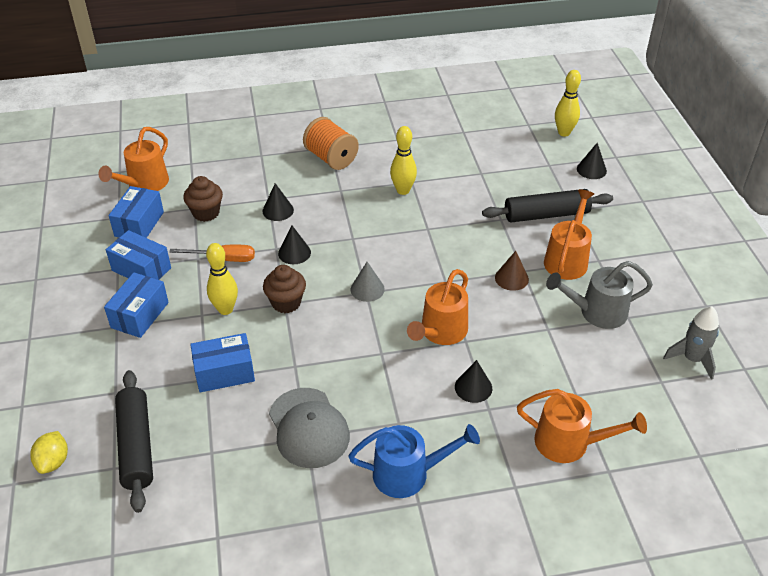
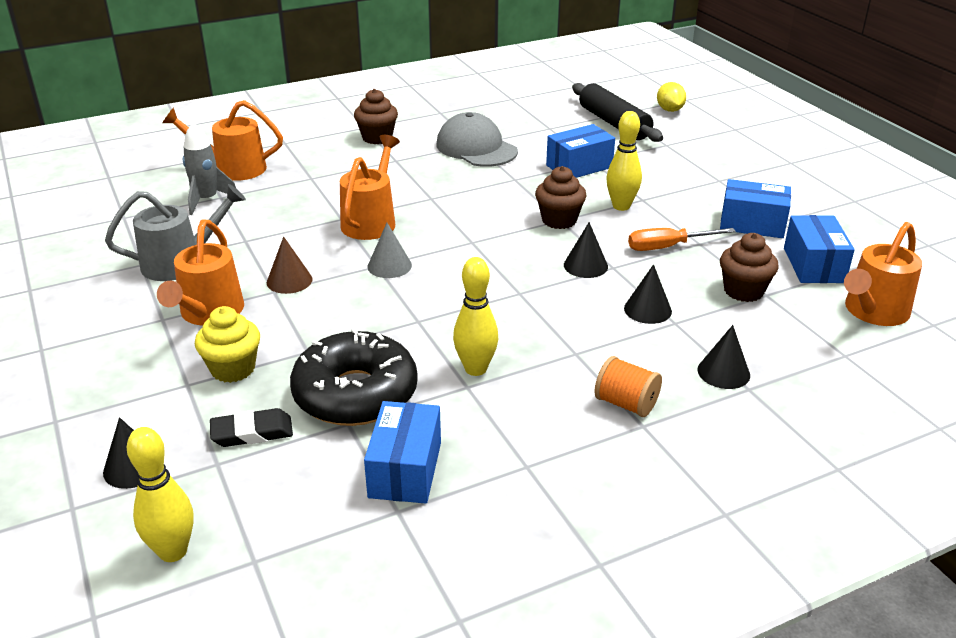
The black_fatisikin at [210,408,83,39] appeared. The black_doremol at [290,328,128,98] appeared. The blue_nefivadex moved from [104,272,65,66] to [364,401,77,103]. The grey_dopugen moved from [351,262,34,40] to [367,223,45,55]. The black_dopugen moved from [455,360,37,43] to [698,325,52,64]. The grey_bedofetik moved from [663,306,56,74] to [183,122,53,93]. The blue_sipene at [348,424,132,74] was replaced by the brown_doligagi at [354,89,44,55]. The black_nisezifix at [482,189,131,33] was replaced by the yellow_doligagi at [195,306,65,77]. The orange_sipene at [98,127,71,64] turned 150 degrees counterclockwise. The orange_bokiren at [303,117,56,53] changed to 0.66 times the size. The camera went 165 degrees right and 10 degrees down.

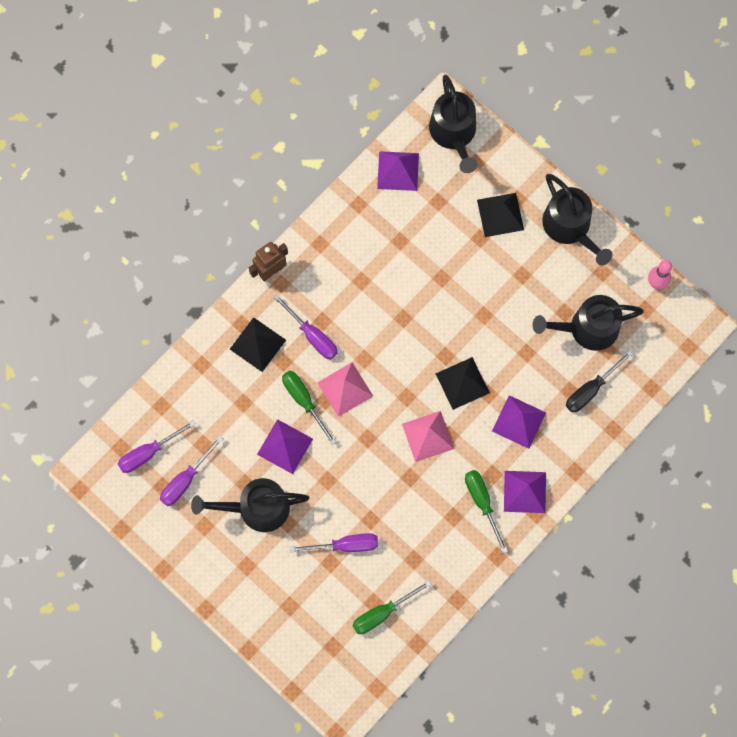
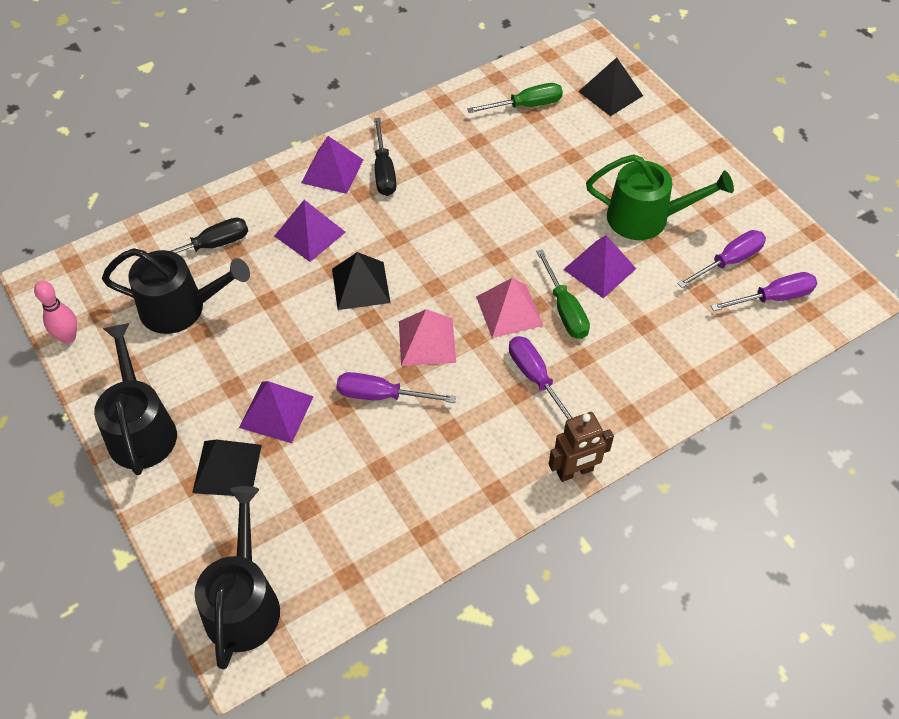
The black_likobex moved from [230,317,56,55] to [578,57,65,59]. The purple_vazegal moved from [290,533,88,19] to [336,372,120,31]. The purple_likobex moved from [377,151,42,40] to [239,381,75,62]. The pink_likobex moved from [402,411,52,51] to [399,309,57,57]. The black_sipene at [191,478,118,54] became the green_sipene at [586,154,148,86]. The green_vazegal at [465,470,43,83] became the black_vazegal at [374,118,22,78]. The camera went 165 degrees left and 20 degrees down.

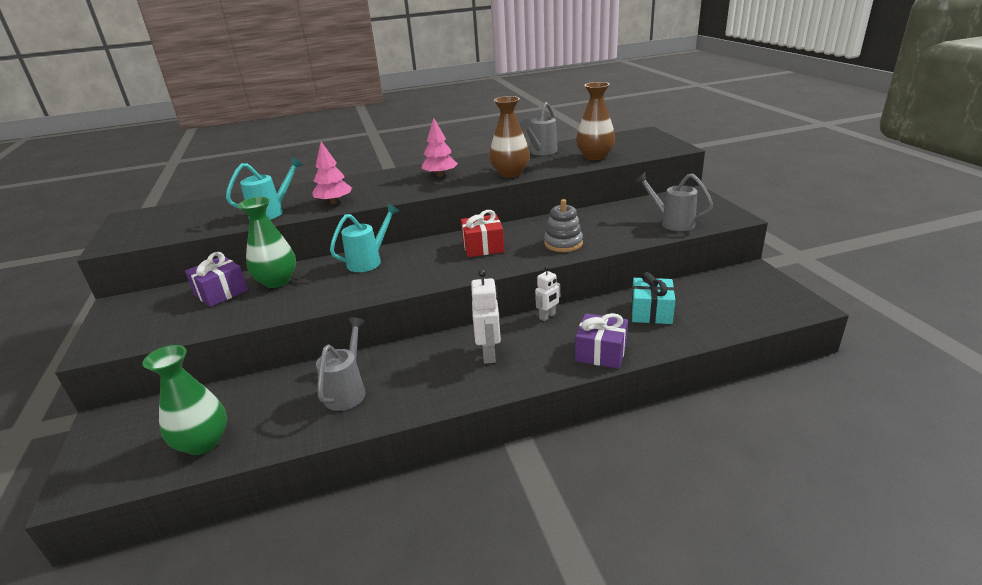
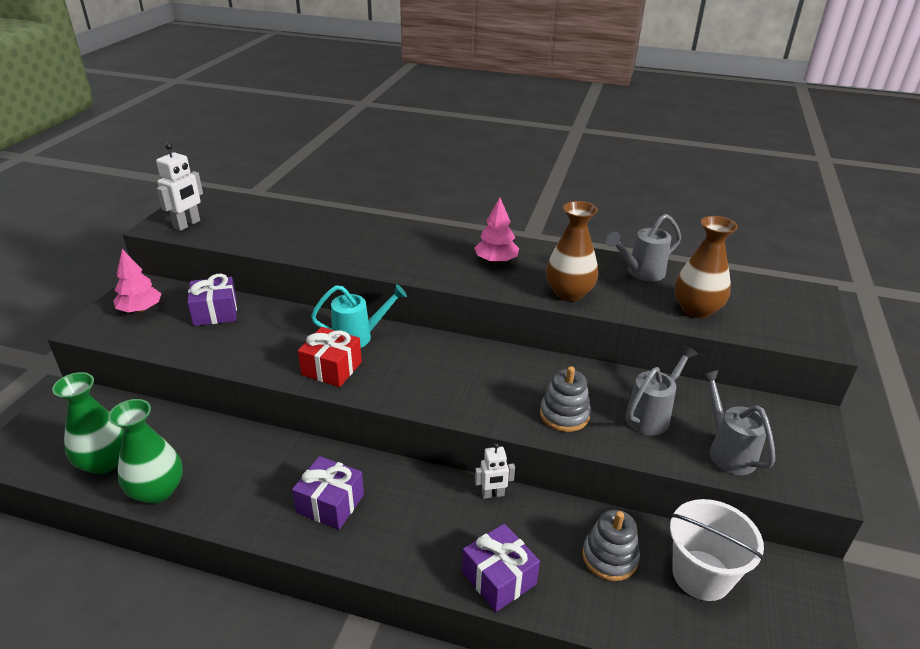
The turquoise_sipene at [226,157,77,63] disappeared. The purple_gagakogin at [292,456,72,74] appeared. The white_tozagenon at [670,499,94,102] appeared. The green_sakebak moved from [238,197,58,91] to [108,399,75,105]. The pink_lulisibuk moved from [312,142,40,62] to [113,249,49,64]. The grey_sipene moved from [316,317,50,94] to [625,345,73,90]. The red_gagakogin moved from [461,210,43,47] to [298,327,64,60]. The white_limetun moved from [471,269,30,95] to [156,143,47,88]. The turquoise_gagakogin at [631,272,44,52] was replaced by the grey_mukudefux at [582,510,58,71]. The camera went 30 degrees right and 5 degrees up.

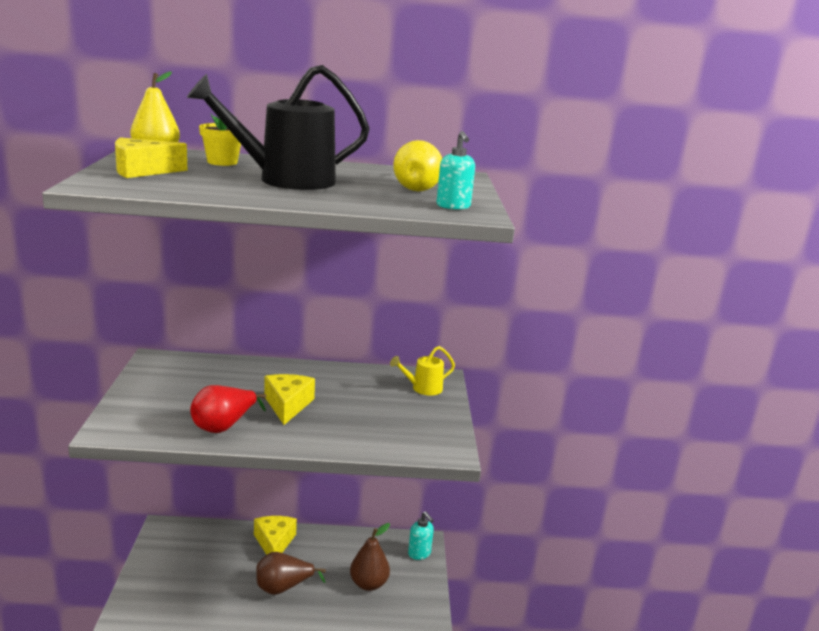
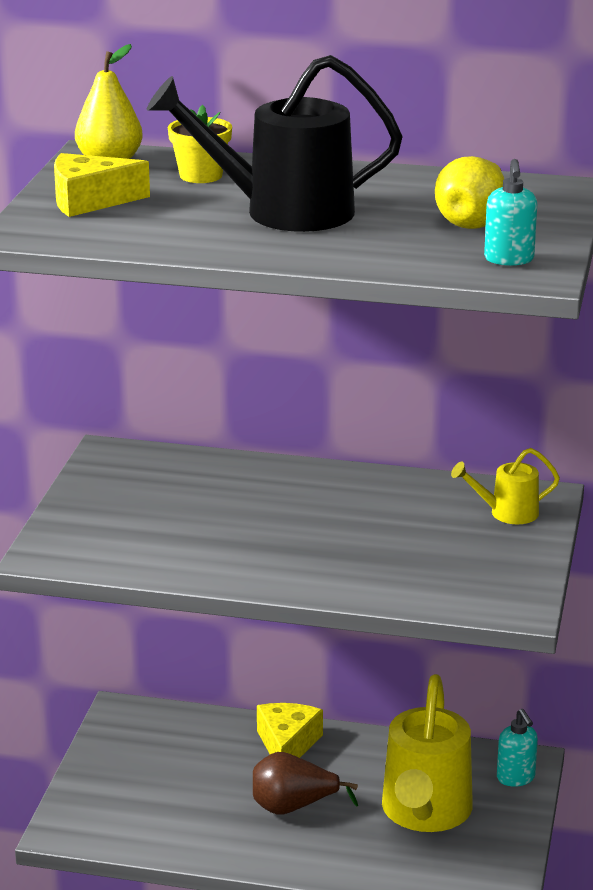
The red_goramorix at [190,385,76,48] disappeared. The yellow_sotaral at [264,374,51,51] disappeared. The brown_goramorix at [350,523,40,68] was replaced by the yellow_sipene at [382,674,91,158]. The camera went 15 degrees right and 5 degrees up.

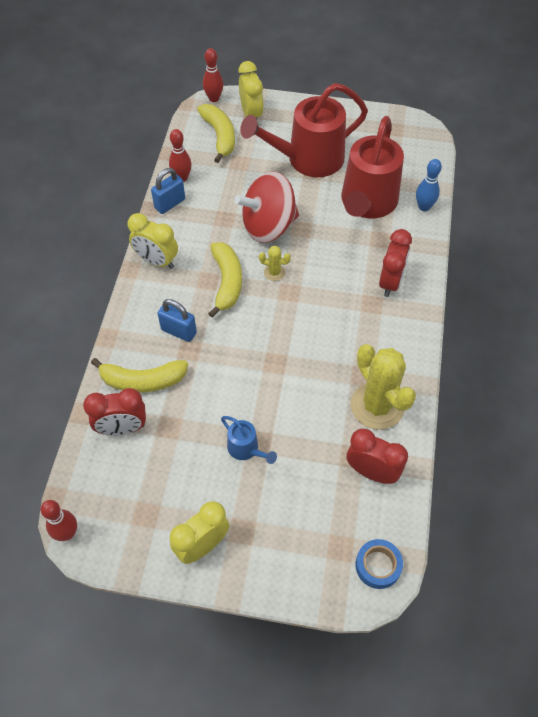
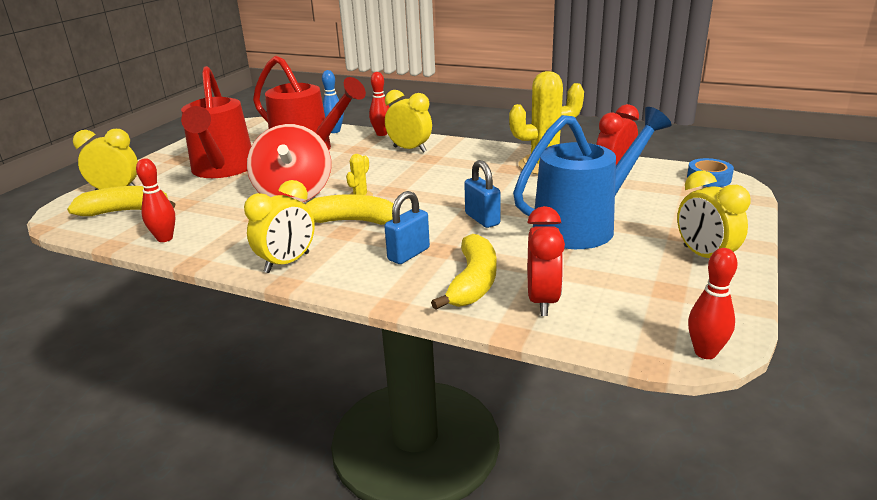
The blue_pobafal moved from [151,168,34,46] to [464,160,37,68]. The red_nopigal moved from [203,48,21,54] to [369,72,20,64]. The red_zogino at [379,229,33,68] became the yellow_zogino at [385,90,47,63]. The blue_sipene at [221,416,56,48] changed to 2.26 times the size. The camera went 75 degrees left and 30 degrees down.

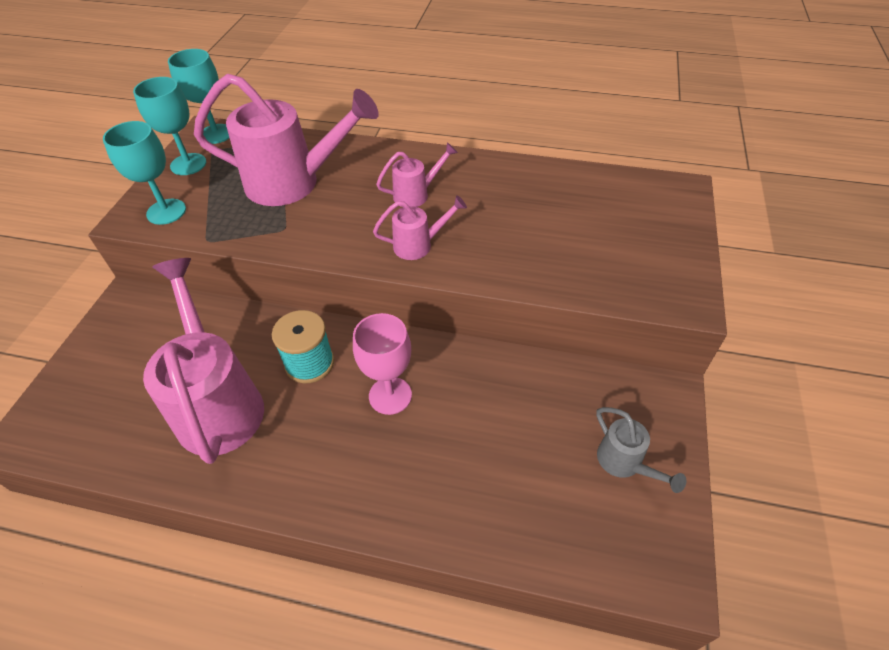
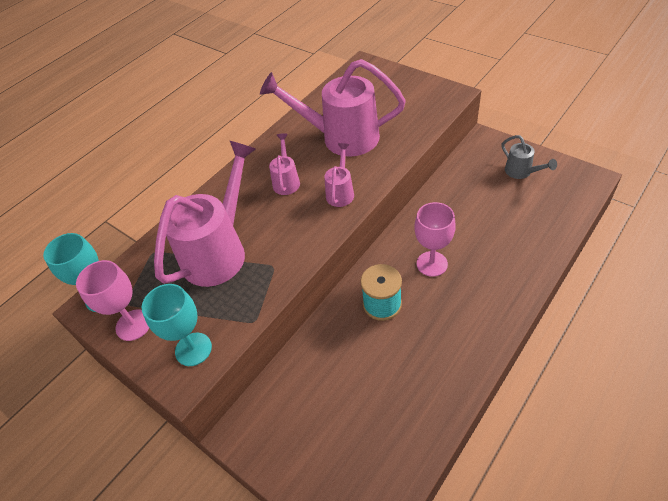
The pink_sipene moved from [143,258,121,206] to [260,59,146,98]. The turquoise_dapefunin at [133,77,73,98] became the pink_dapefunin at [76,260,73,81]. The grey_sipene at [596,407,90,86] turned 60 degrees clockwise. The camera went 60 degrees left and 0 degrees up.

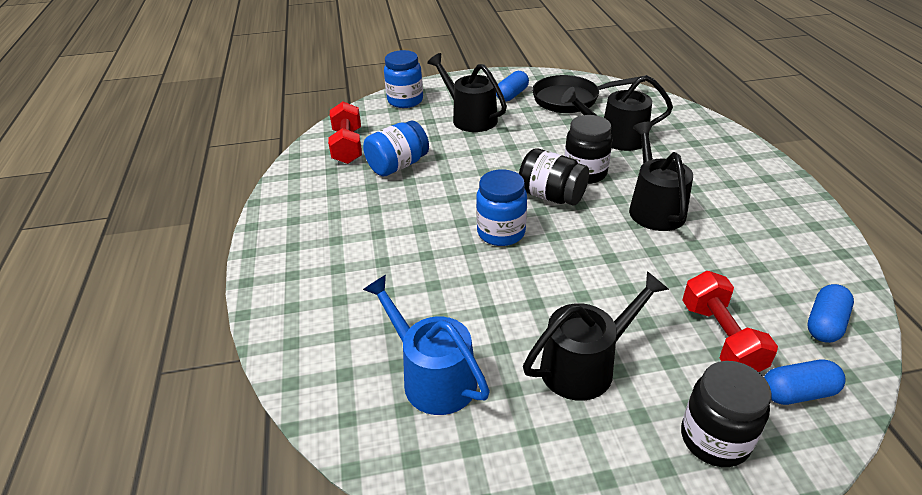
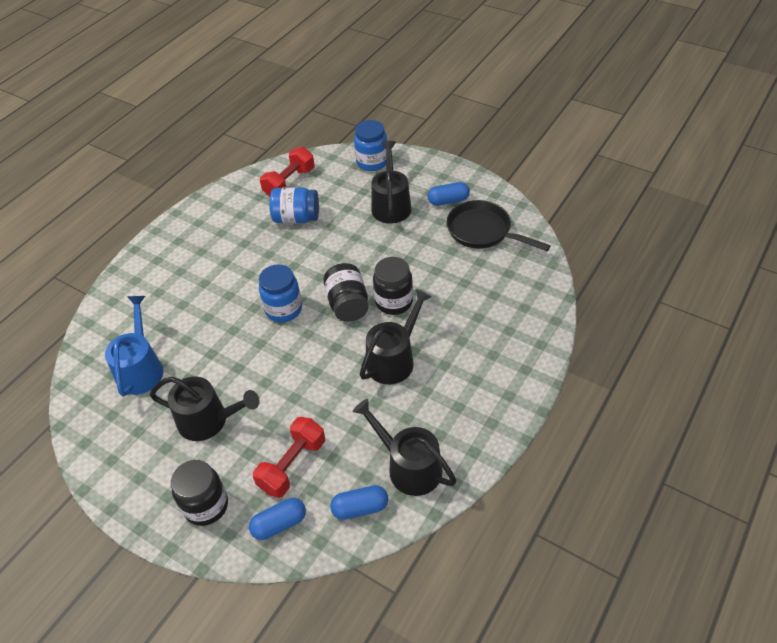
The black_sipene moved from [561,75,112,76] to [352,399,104,97]. The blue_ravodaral at [764,360,82,45] turned 60 degrees counterclockwise. The camera went 45 degrees right and 10 degrees up.

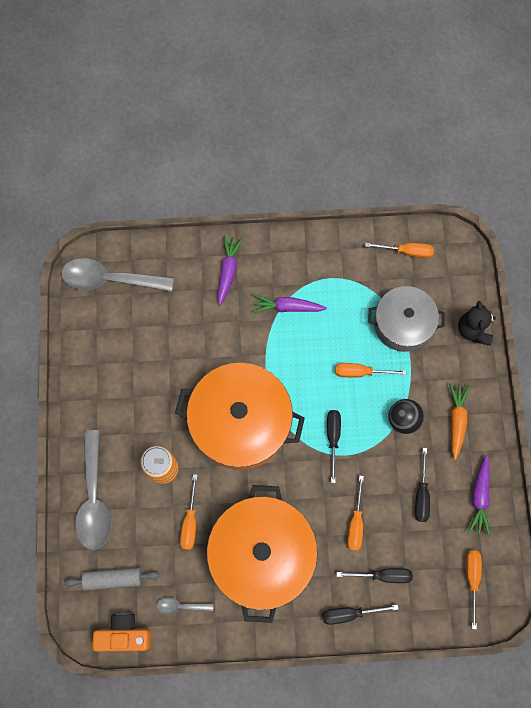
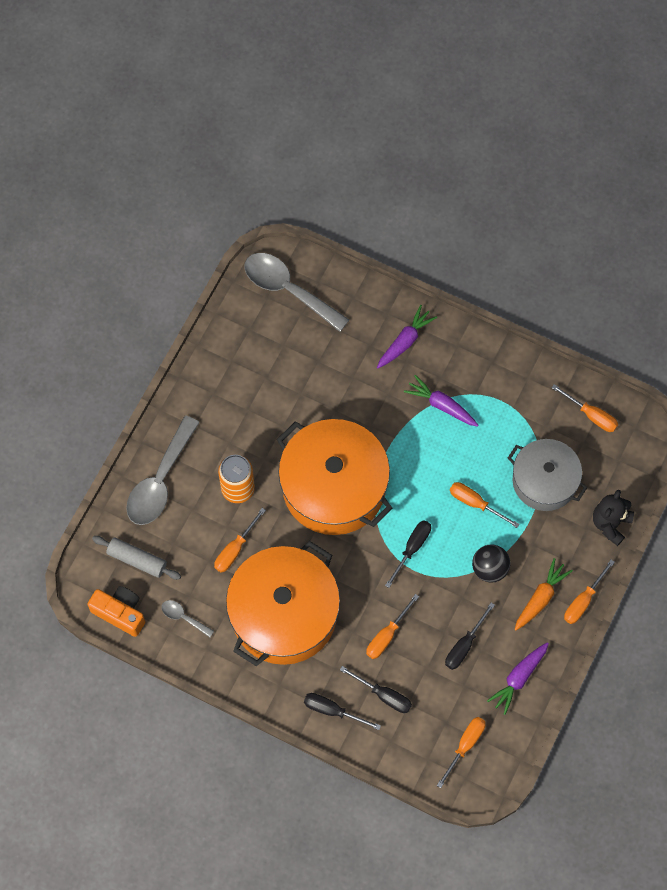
The orange_vazegal at [564,560,51,64] appeared. The camera went 30 degrees right and 5 degrees down.

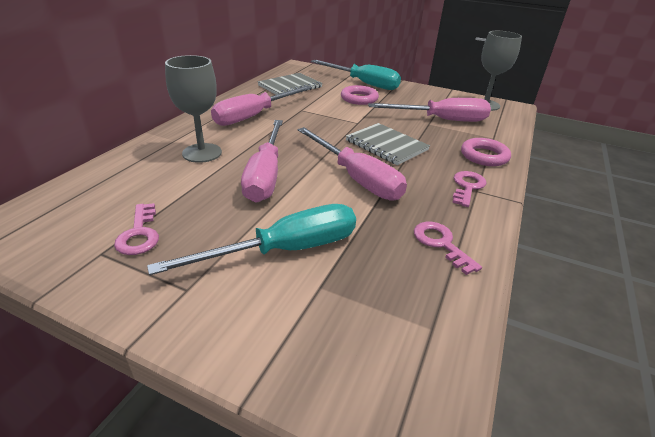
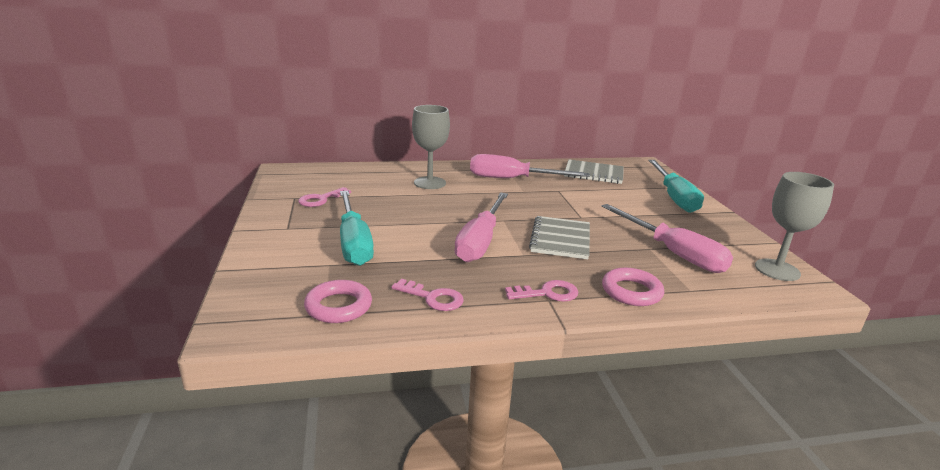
The pink_vazegal at [241,120,42,83] disappeared. The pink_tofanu moved from [341,85,38,20] to [304,280,68,43]. The turquoise_vazegal at [147,204,209,71] turned 45 degrees clockwise. The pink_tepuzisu at [414,222,68,53] turned 90 degrees clockwise. The camera went 55 degrees right and 10 degrees down.

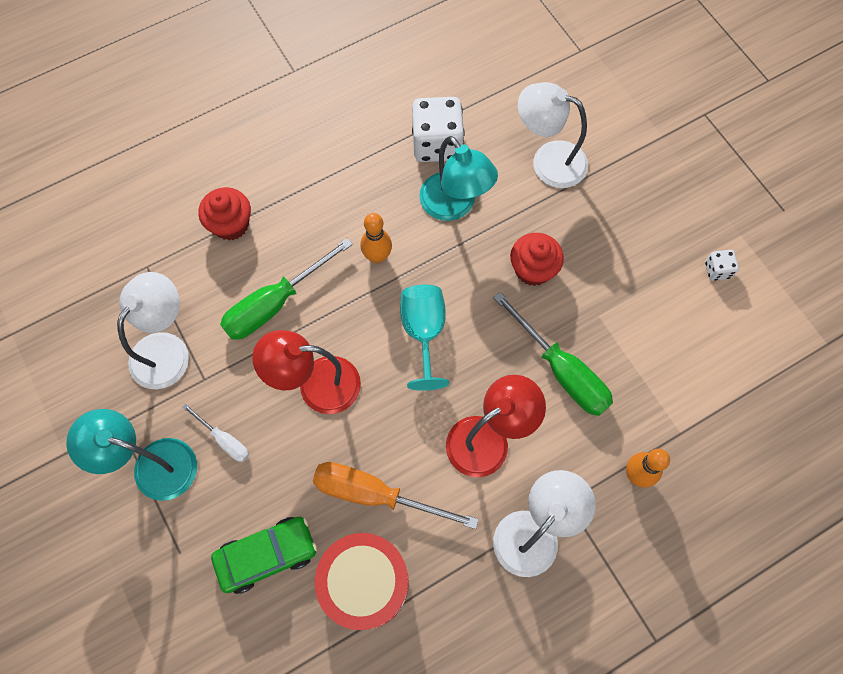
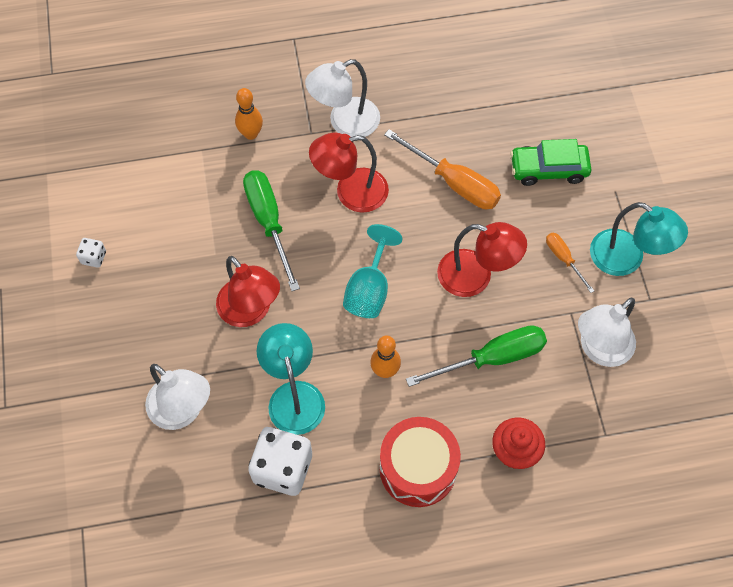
The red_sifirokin moved from [315,533,94,97] to [380,417,81,90]. The red_doligagi at [510,233,54,53] was replaced by the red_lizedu at [216,256,64,71]. The white_vazegal at [182,403,67,59] became the orange_vazegal at [546,233,48,60]. The camera went 160 degrees left and 5 degrees down.

